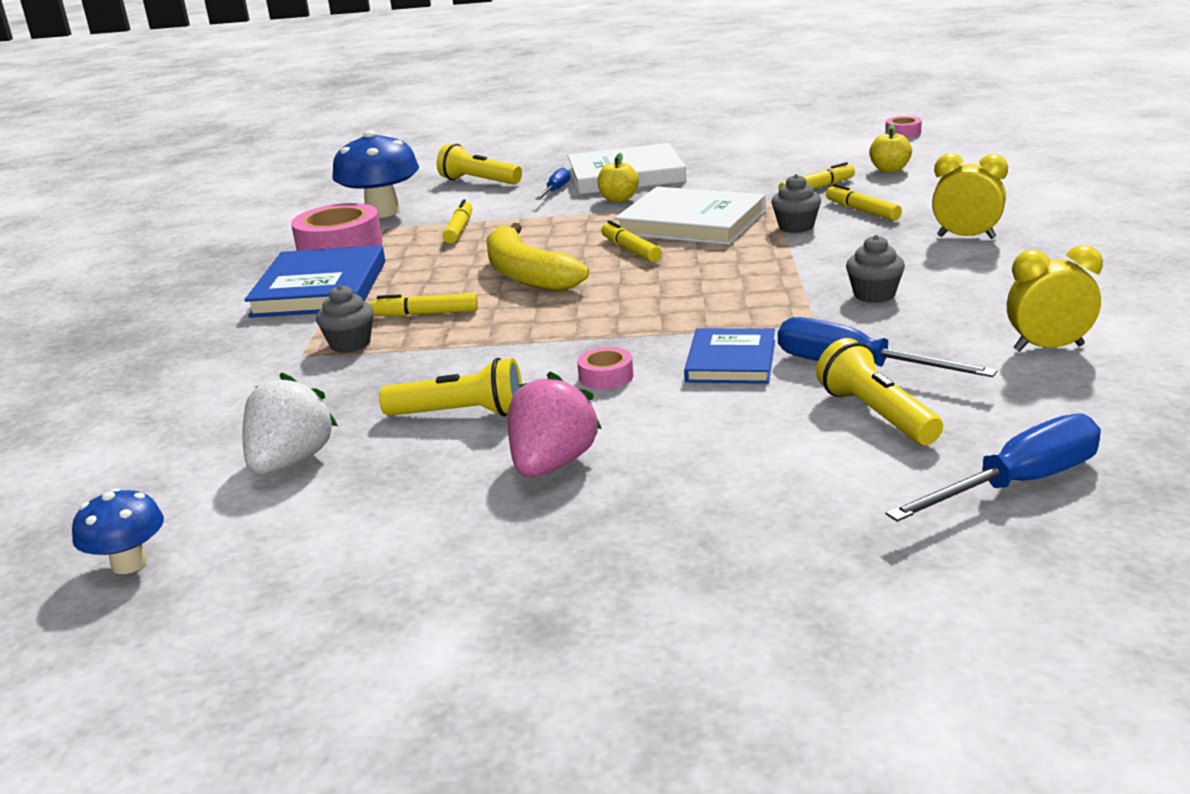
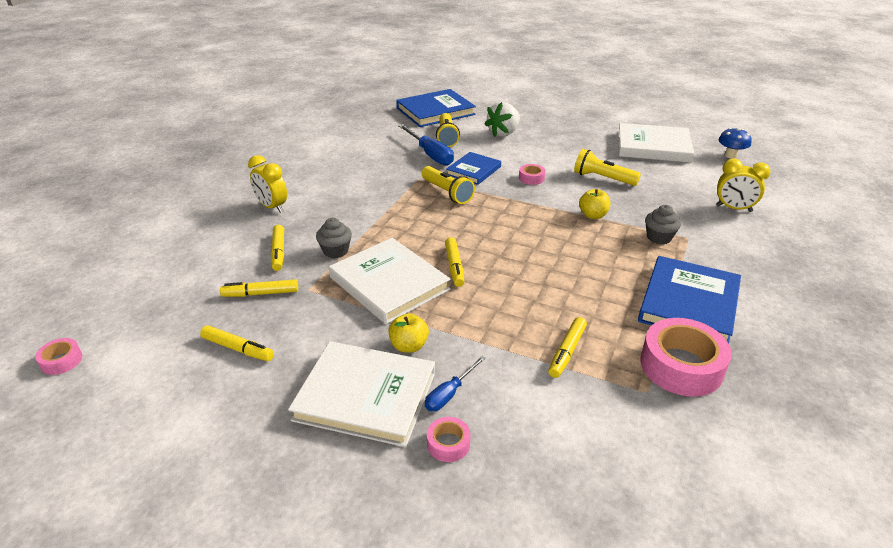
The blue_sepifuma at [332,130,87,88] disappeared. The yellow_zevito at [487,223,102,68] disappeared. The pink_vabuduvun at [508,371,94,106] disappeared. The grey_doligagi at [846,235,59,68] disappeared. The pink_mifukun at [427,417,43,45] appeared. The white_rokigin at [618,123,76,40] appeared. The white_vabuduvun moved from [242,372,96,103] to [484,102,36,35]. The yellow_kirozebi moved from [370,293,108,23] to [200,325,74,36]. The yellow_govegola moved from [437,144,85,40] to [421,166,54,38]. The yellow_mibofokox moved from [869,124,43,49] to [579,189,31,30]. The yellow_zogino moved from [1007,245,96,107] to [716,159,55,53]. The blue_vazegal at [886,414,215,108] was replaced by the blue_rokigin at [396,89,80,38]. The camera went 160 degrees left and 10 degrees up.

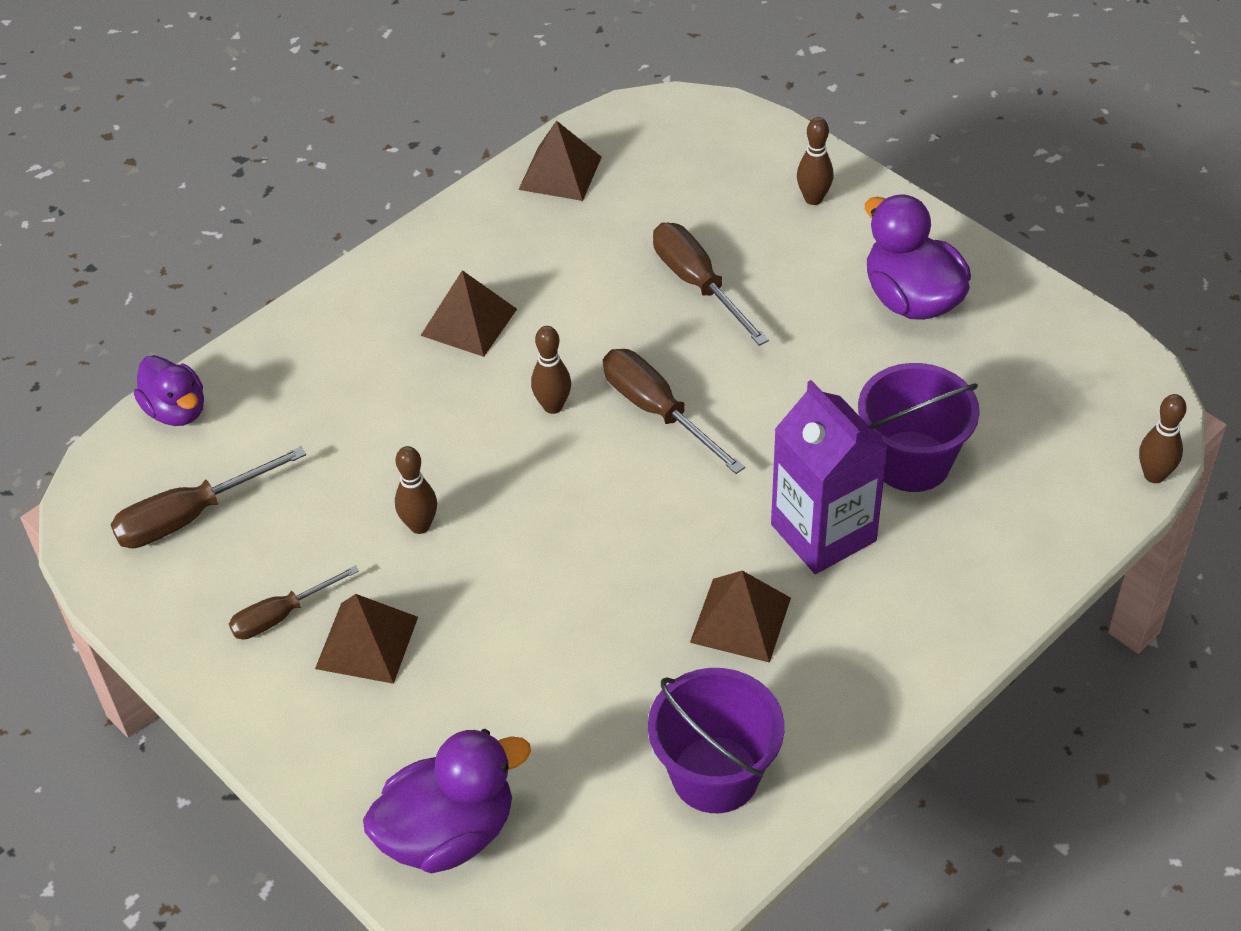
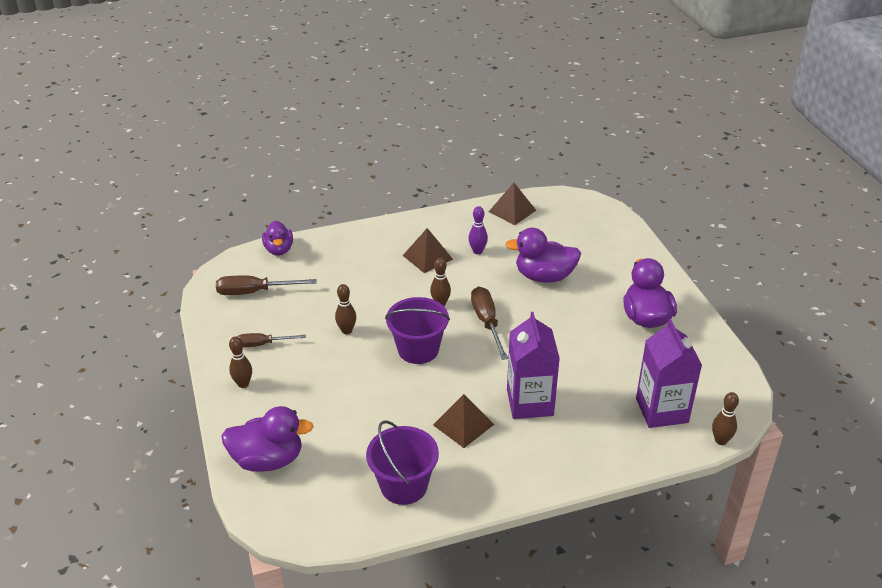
The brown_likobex at [315,594,103,90] disappeared. The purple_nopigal at [468,206,20,48] appeared. The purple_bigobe at [636,319,66,109] appeared. The brown_nopigal moved from [797,117,37,88] to [229,337,23,51]. The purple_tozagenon moved from [858,363,122,129] to [385,297,65,67]. The brown_vazegal at [653,223,116,123] was replaced by the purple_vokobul at [505,228,76,55]. The camera went 25 degrees right and 10 degrees down.

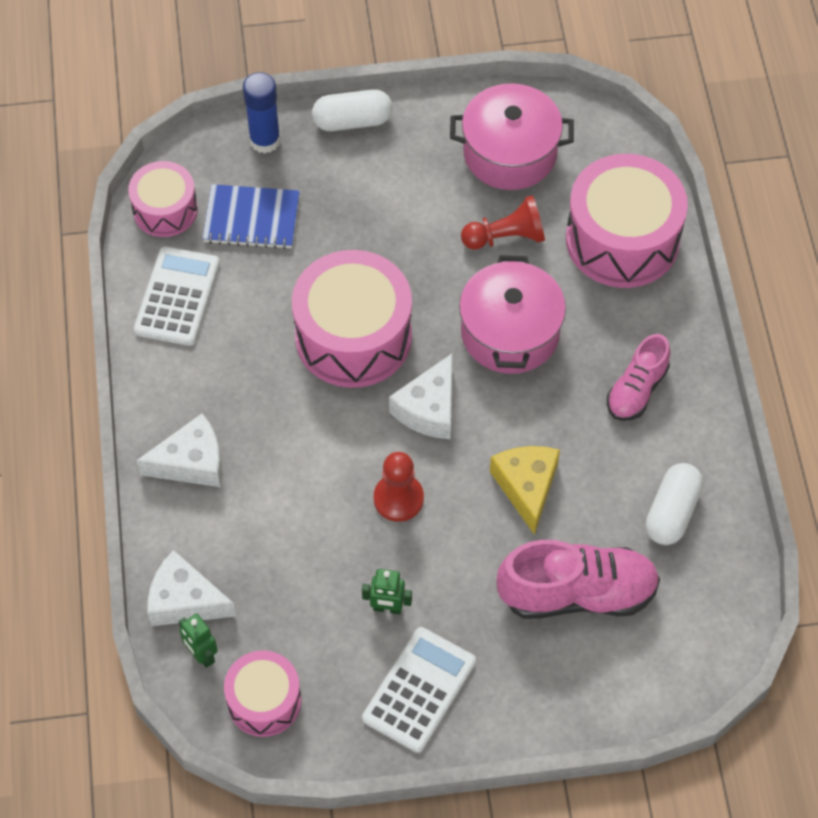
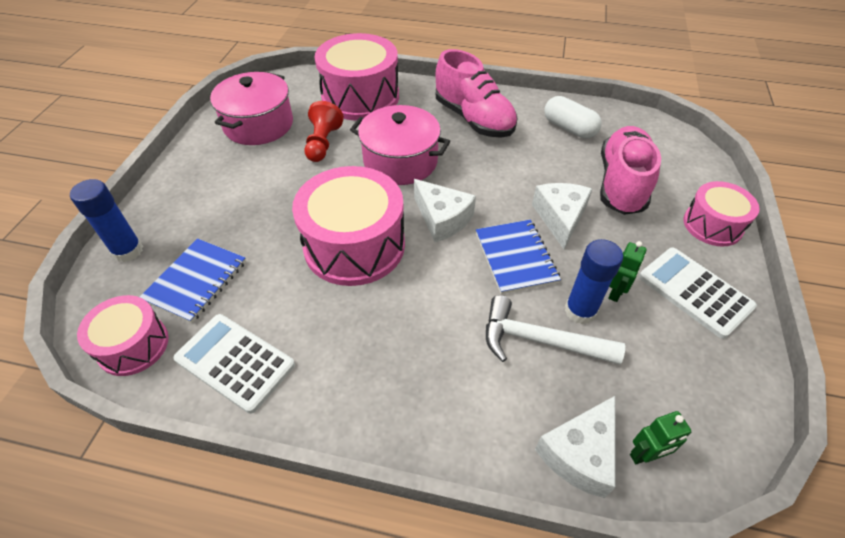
The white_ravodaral at [312,89,80,42] disappeared. The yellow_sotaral at [490,446,70,89] disappeared. The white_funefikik at [486,295,139,70] appeared. The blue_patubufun at [565,239,58,86] appeared. The white_sotaral moved from [136,413,86,74] to [532,183,60,66]. The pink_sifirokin moved from [224,650,77,87] to [684,181,76,66]. The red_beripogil at [374,452,50,70] was replaced by the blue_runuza at [476,220,85,74]. The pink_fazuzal at [607,334,64,87] changed to 1.65 times the size. The camera went 70 degrees left and 10 degrees down.

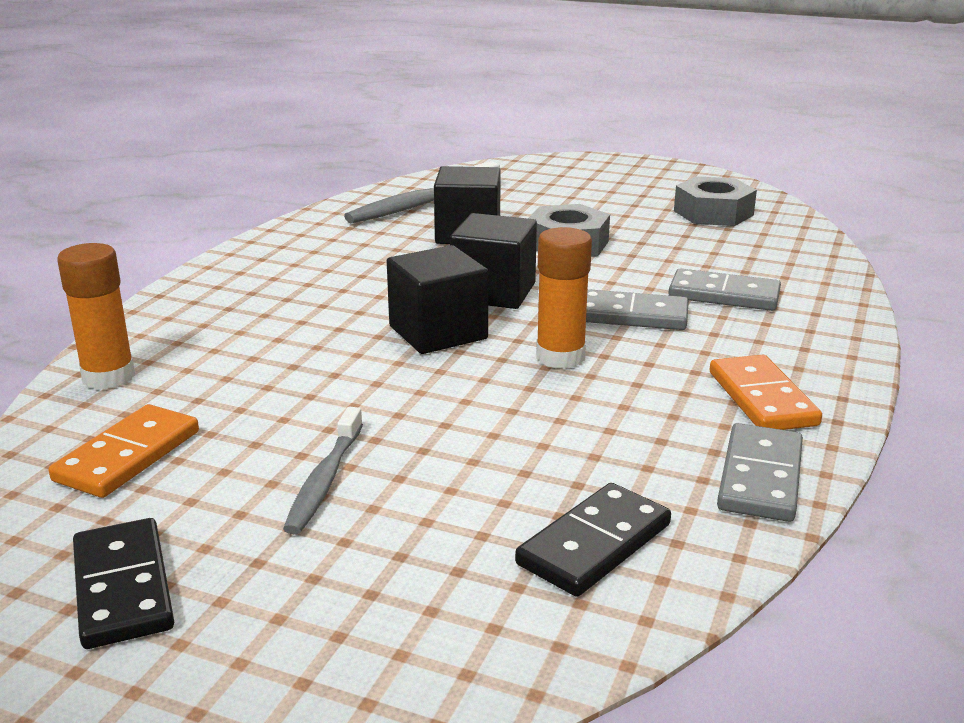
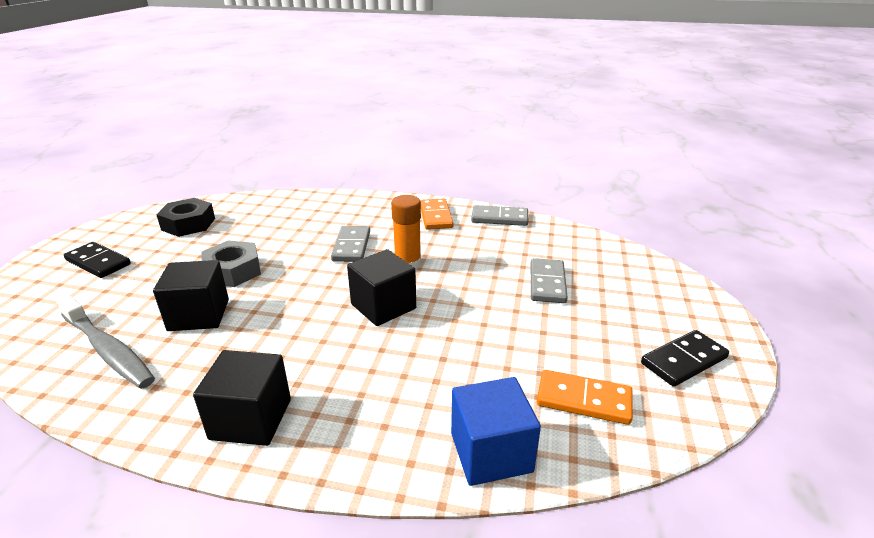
The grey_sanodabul at [283,407,80,128] disappeared. The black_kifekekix moved from [450,213,87,96] to [193,350,98,96]. The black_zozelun moved from [515,483,156,114] to [64,242,67,36]. The grey_zozelun moved from [668,268,113,43] to [531,258,37,45]. The orange_patubufun at [57,243,78,146] was replaced by the blue_kifekekix at [451,377,90,109]. The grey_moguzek at [674,176,83,50] became the black_moguzek at [156,198,59,39]. The orange_zozelun at [710,355,112,75] turned 75 degrees counterclockwise. The camera went 100 degrees left and 5 degrees up.

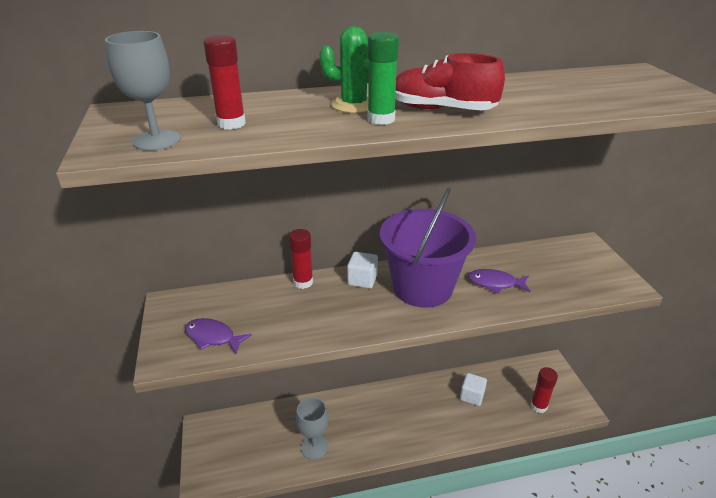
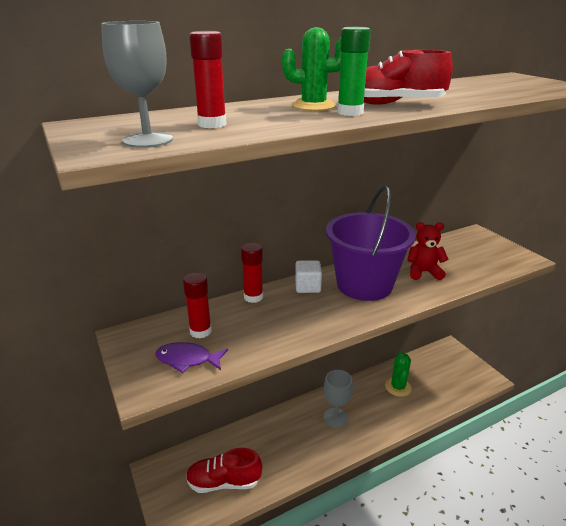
The red_fazuzal at [186,448,76,45] appeared. The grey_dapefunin moved from [296,398,33,62] to [323,370,30,58]. The red_patubufun moved from [530,367,28,46] to [183,273,29,65]. The white_kifekekix at [460,373,27,33] was replaced by the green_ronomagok at [385,352,27,45]. The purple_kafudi at [468,269,62,25] was replaced by the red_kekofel at [407,222,41,58]. The camera went 15 degrees left and 5 degrees down.

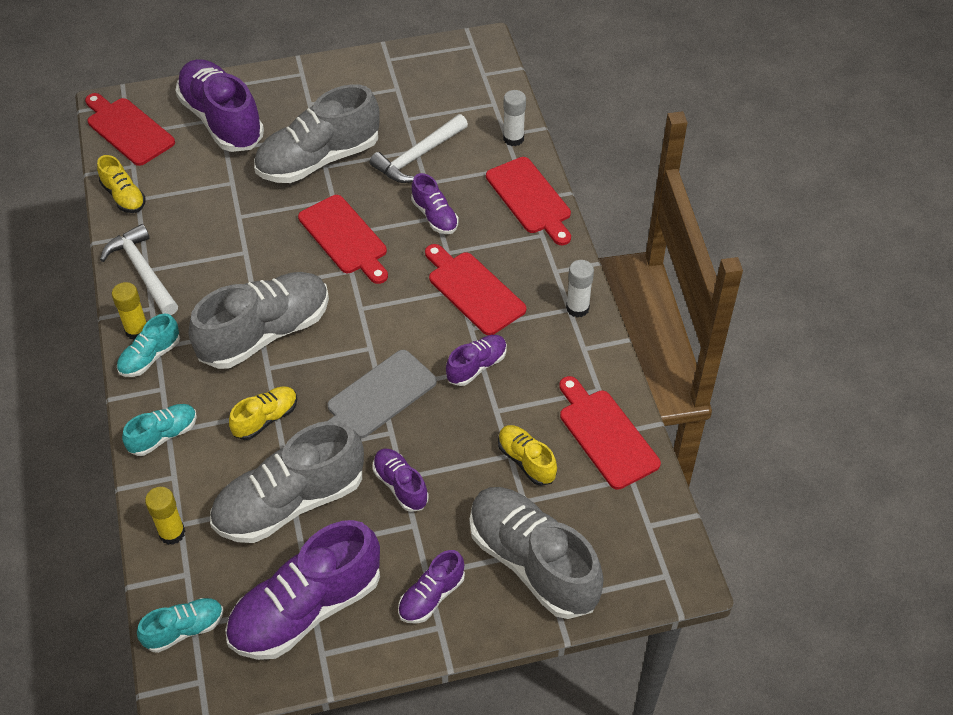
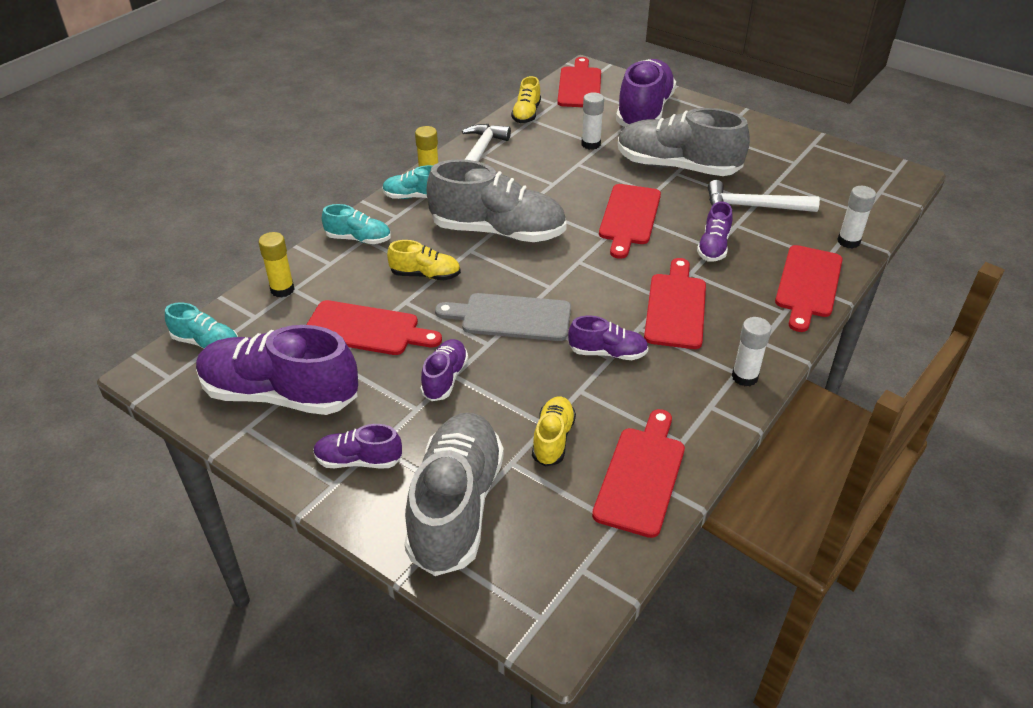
The white_patubufun at [581,92,23,58] appeared. The grey_fazuzal at [210,421,154,122] was replaced by the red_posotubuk at [306,300,136,55]. The camera went 50 degrees right and 10 degrees down.

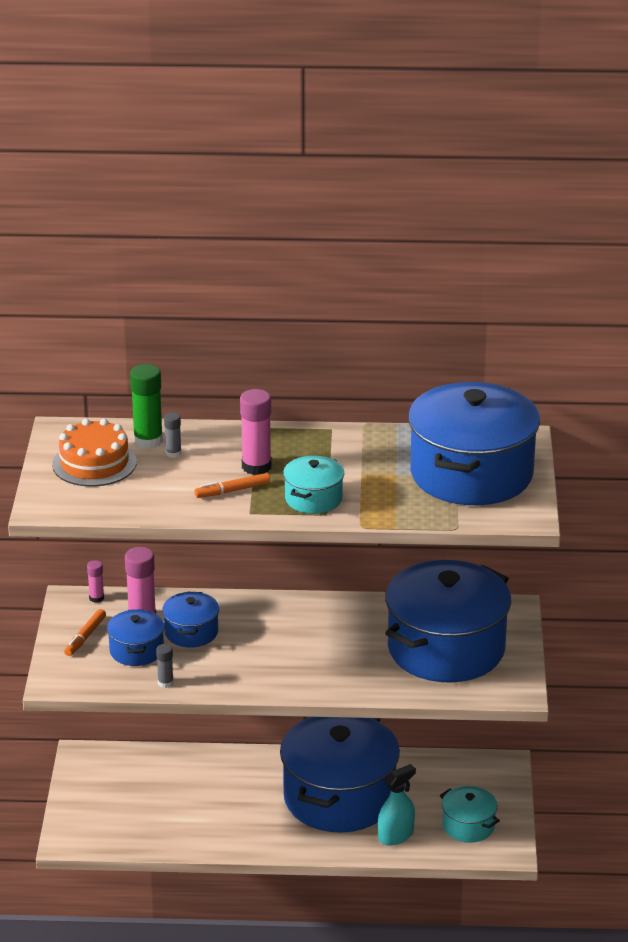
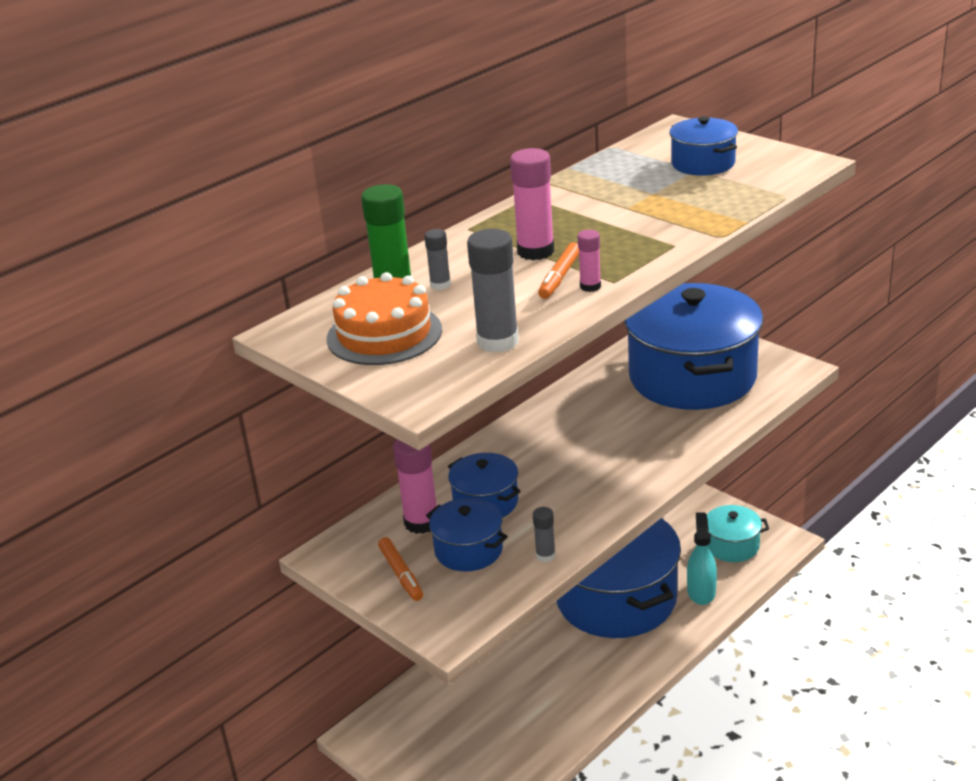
The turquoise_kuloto at [283,456,61,58] disappeared. The grey_patubufun at [467,229,52,124] appeared. The pink_patubufun moved from [87,560,17,43] to [577,230,24,62]. The blue_kuloto at [408,382,132,123] changed to 0.46 times the size. The camera went 45 degrees left and 0 degrees up.

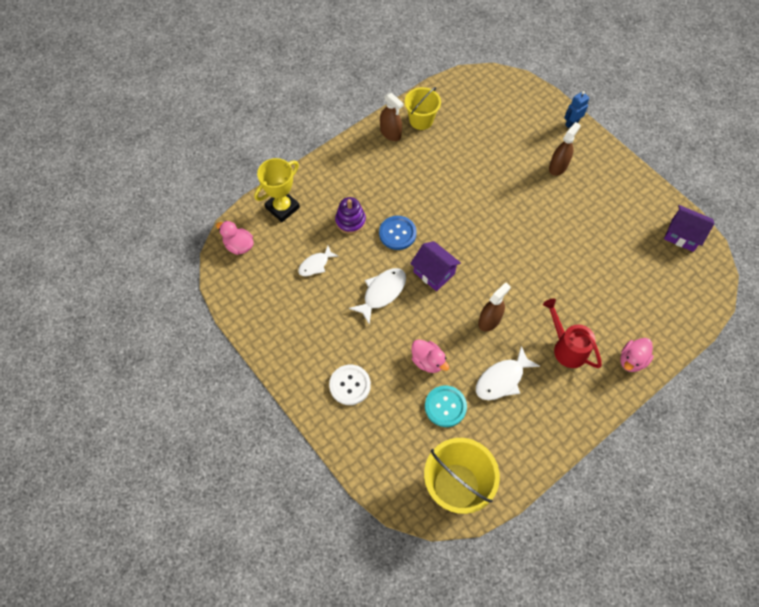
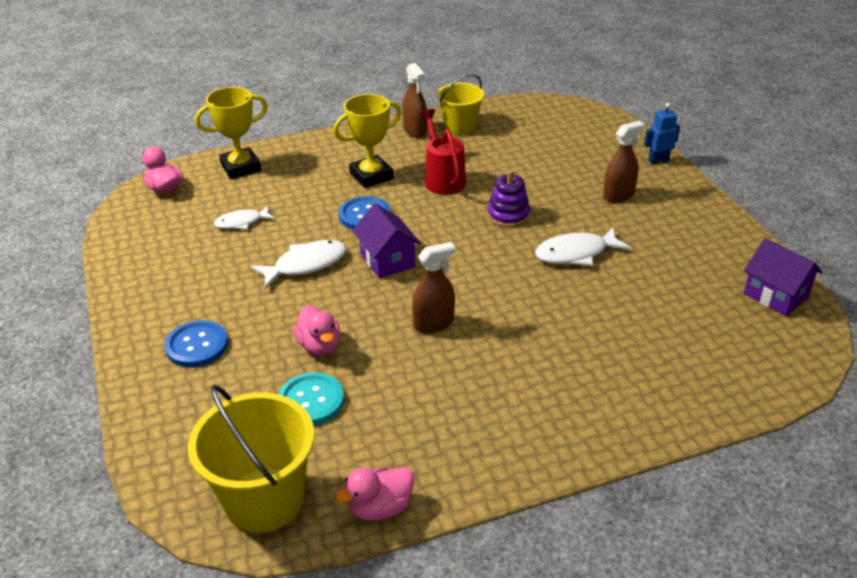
The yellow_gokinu at [333,94,69,94] appeared. The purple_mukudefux moved from [335,197,31,37] to [487,170,43,58]. The white_kafudi moved from [476,346,64,54] to [535,227,96,39]. The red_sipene moved from [543,298,59,70] to [420,109,46,86]. The pink_vokobul moved from [620,338,34,34] to [336,467,78,54]. The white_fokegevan at [329,365,42,40] became the blue_fokegevan at [165,320,63,47]. The camera went 20 degrees right and 25 degrees down.

